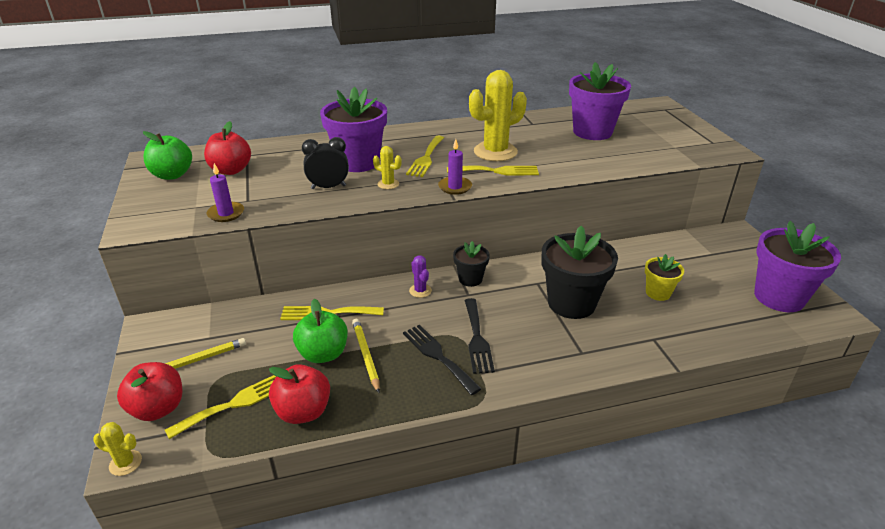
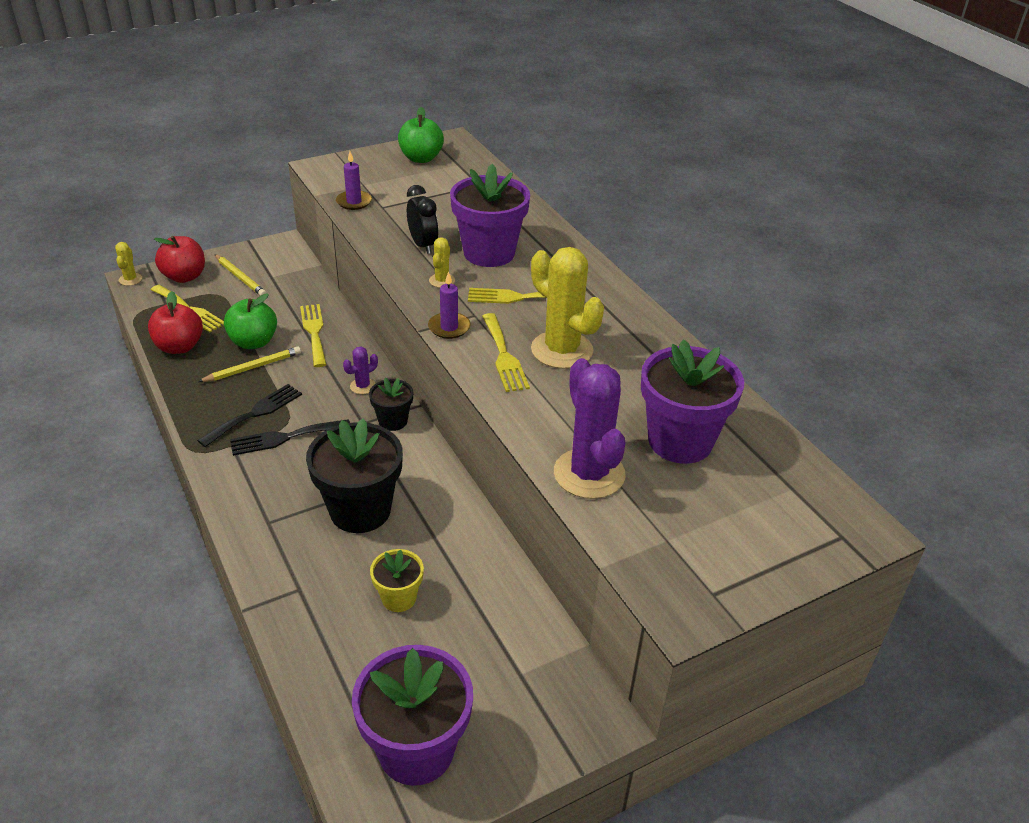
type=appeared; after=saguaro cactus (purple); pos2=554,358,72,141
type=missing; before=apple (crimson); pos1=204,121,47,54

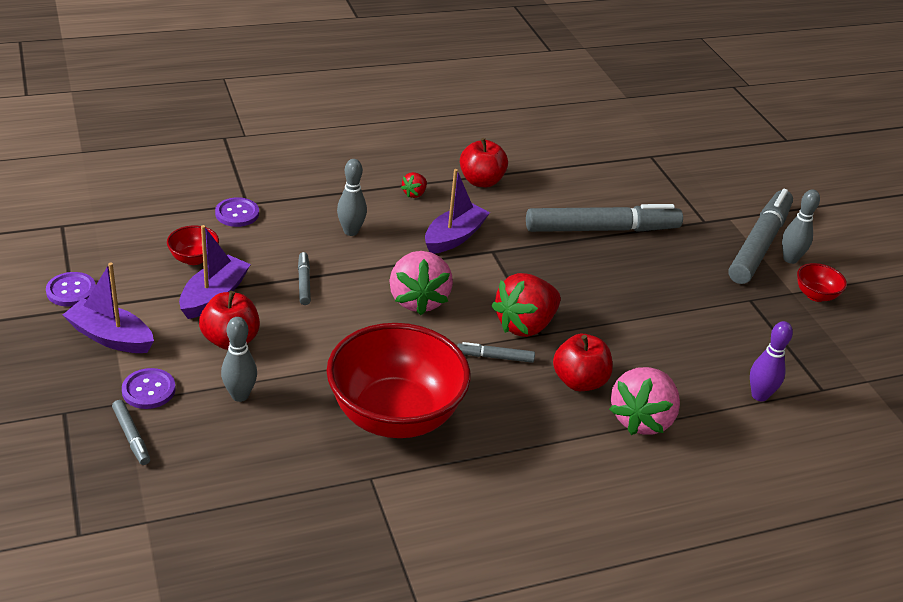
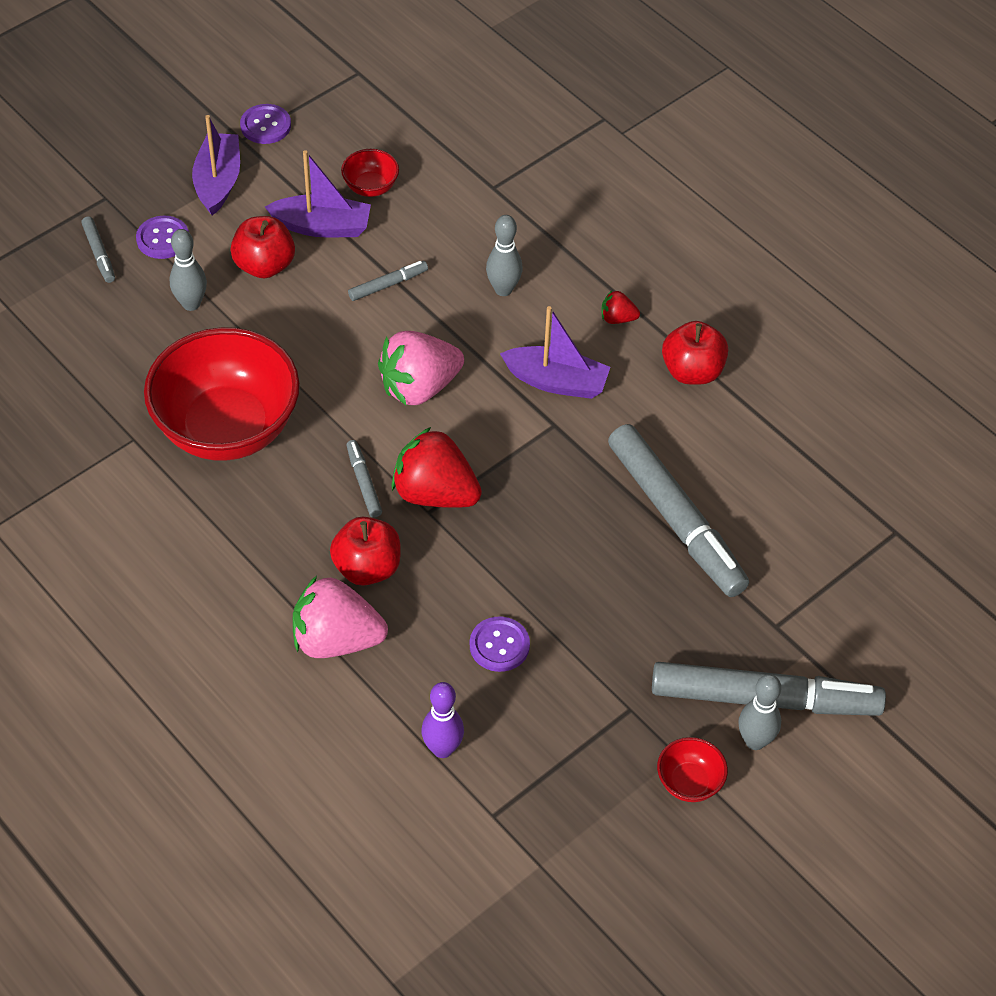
type=spun; before=marker (gray); pos1=112,400,38,65; pos2=81,216,34,67; turn=-60
type=relocated; before=shirt button (purple); pos1=215,197,44,30; pos2=470,617,60,55

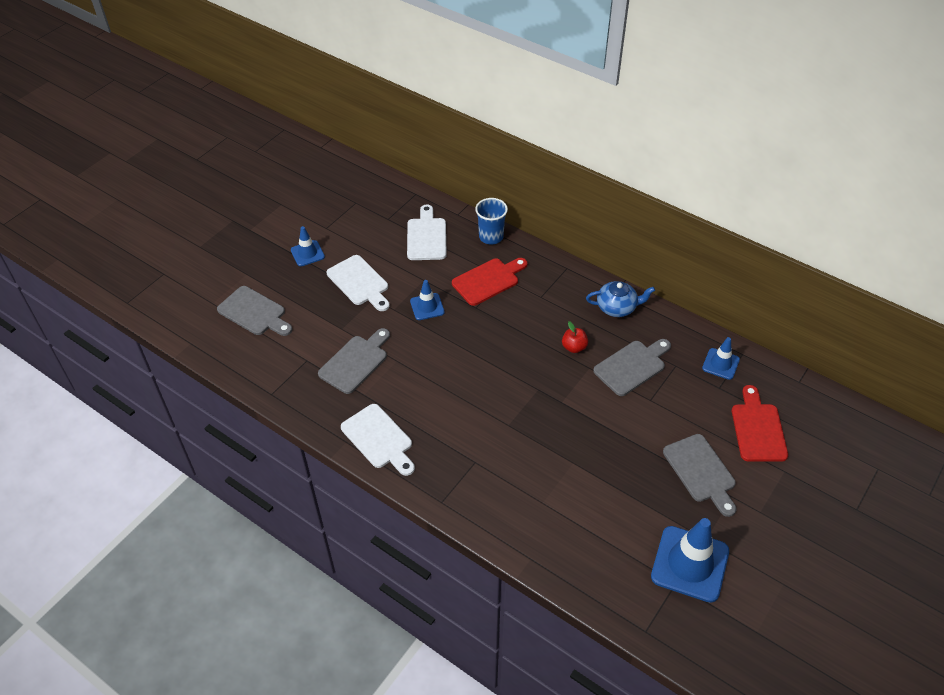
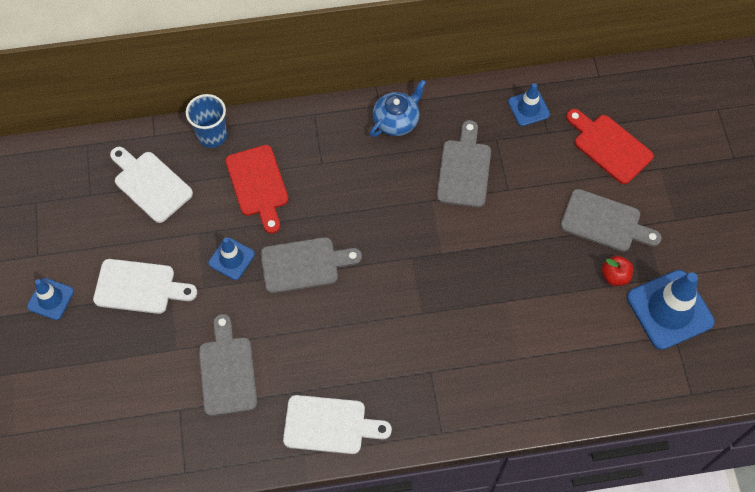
type=spun; before=chopping board (crimson); pos1=452,258,75,48; pos2=225,145,64,89; turn=150
type=relocated; before=chopping board (gray); pos1=217,286,75,50; pos2=261,237,101,56
type=relocated; before=apple (crimson); pos1=562,321,26,32; pos2=602,256,31,30

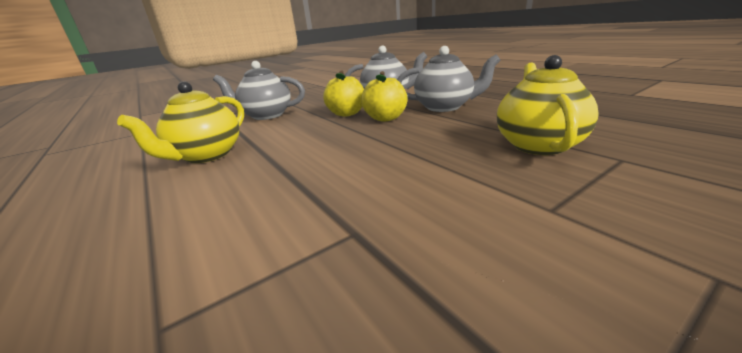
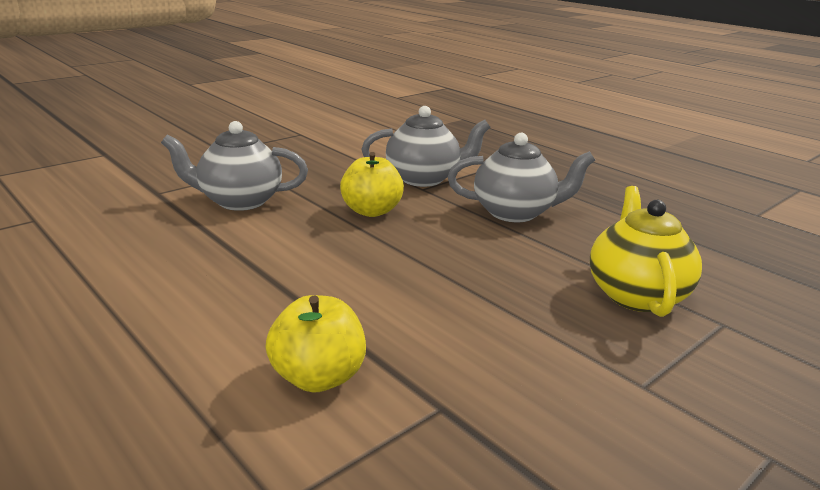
type=relocated; before=apple (bright yellow); pos1=361,71,46,51; pos2=265,295,101,98
type=missing; before=teapot (bright yellow); pos1=117,81,127,82

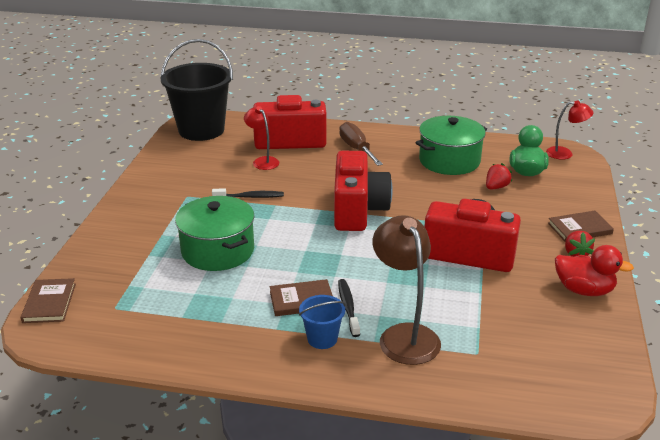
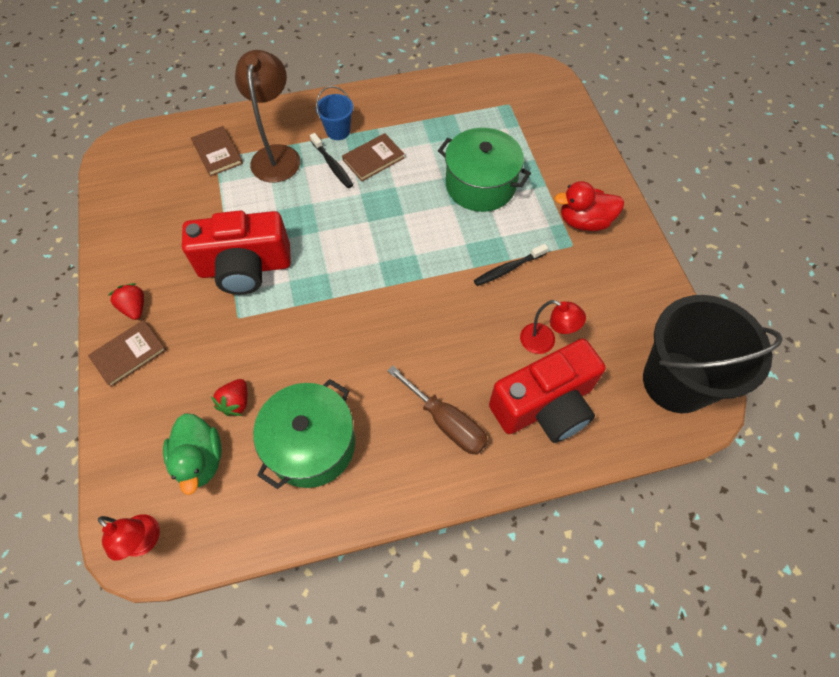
type=spun; before=reading lamp (crimson); pos1=546,101,47,59; pos2=98,514,62,47; turn=-120
type=relocated; before=book (russet); pos1=21,278,55,45; pos2=191,126,52,51
type=spun; before=reading lamp (russet); pos1=373,215,68,150; pos2=235,50,65,133; turn=-135
type=relocated; before=toy duck (crimson); pos1=555,245,79,51; pos2=554,181,70,50
type=missing; before=photo camera (crimson); pos1=334,151,58,80

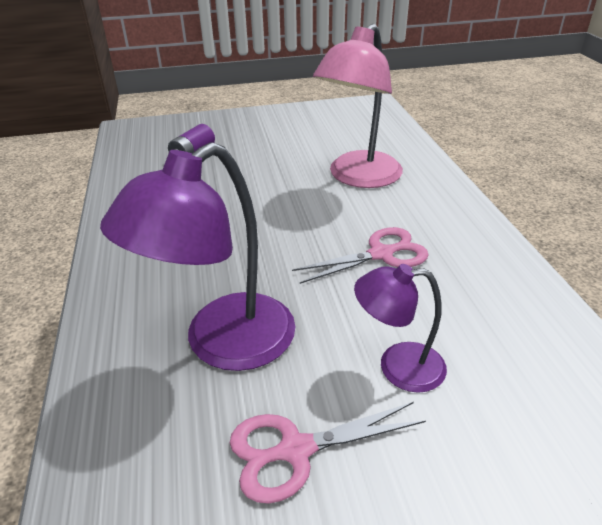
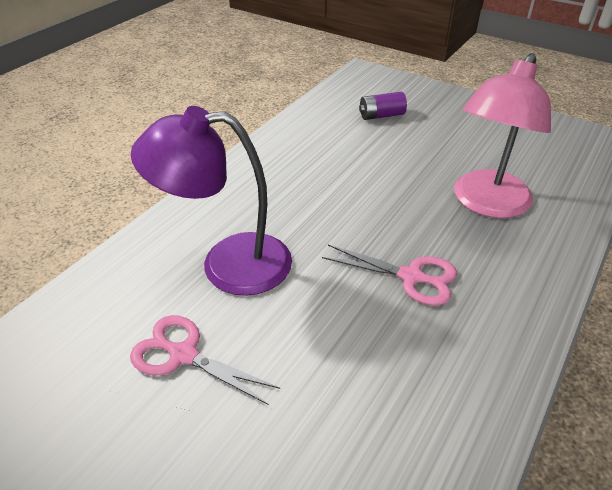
type=spun; before=reading lamp (pink); pos1=313,24,90,164; pos2=454,53,97,166; turn=-45
type=missing; before=reading lamp (purple); pos1=354,264,93,129

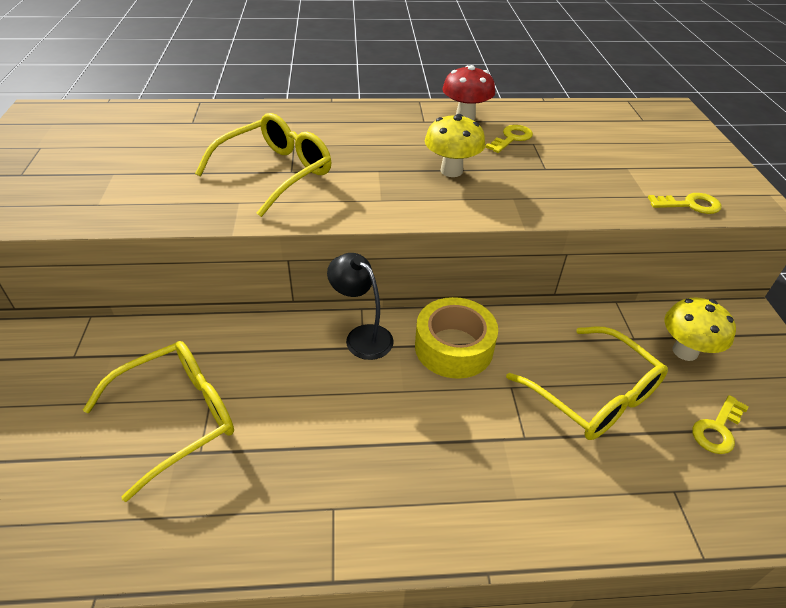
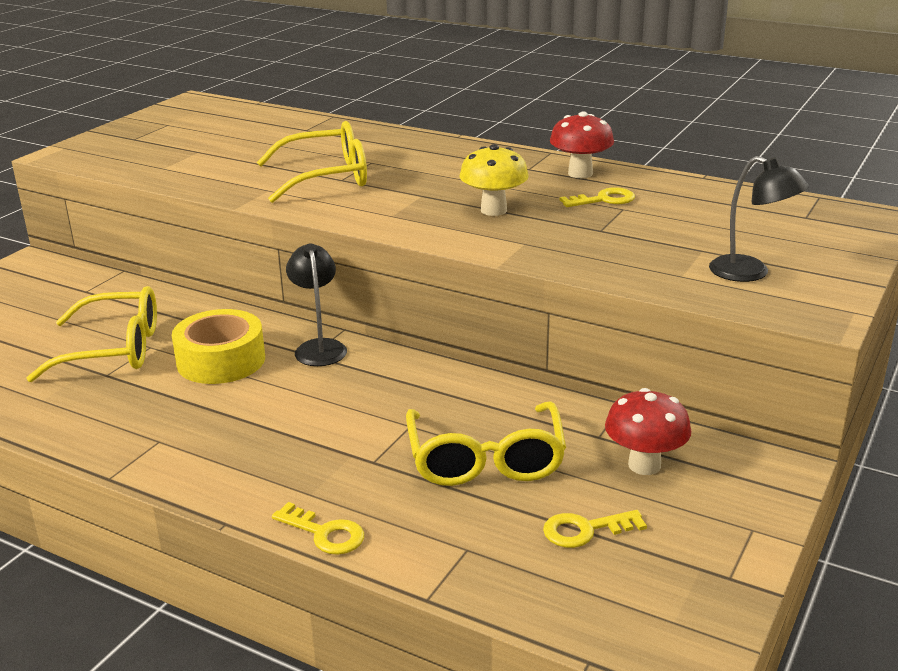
type=relocated; before=roll of tape (bright yellow); pos1=415,297,83,82; pos2=172,309,93,75
type=relocated; before=key (bright yellow); pos1=648,193,73,21; pos2=272,502,92,53
type=colour; before=fungus (bright yellow); after=fungus (crimson); pos1=664,298,72,63; pos2=605,388,86,87
type=appeared; after=reading lamp (black); pos2=709,156,100,126

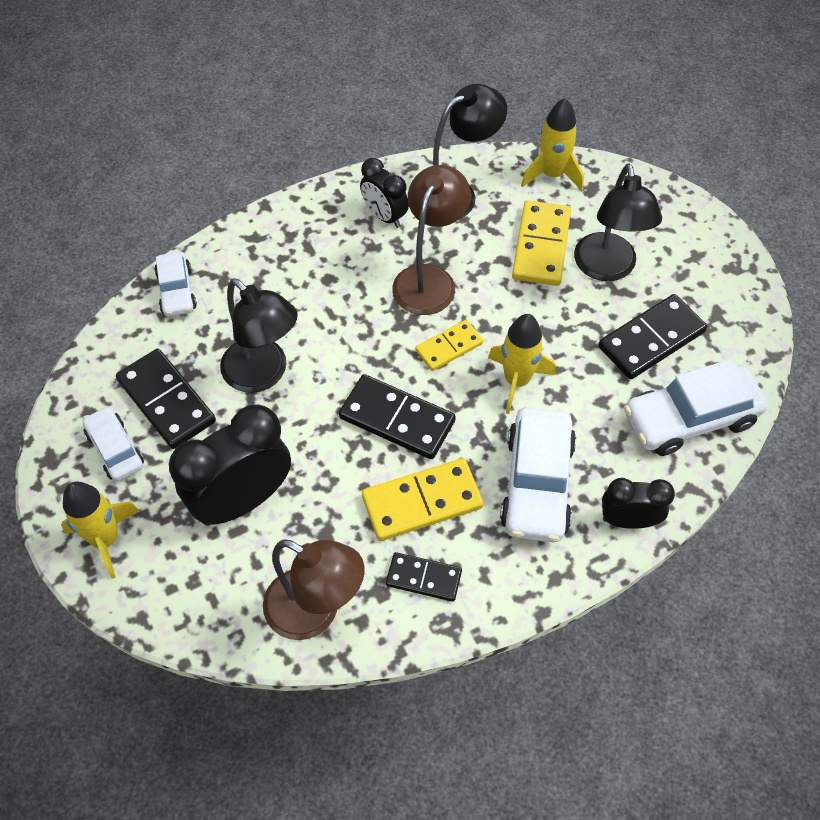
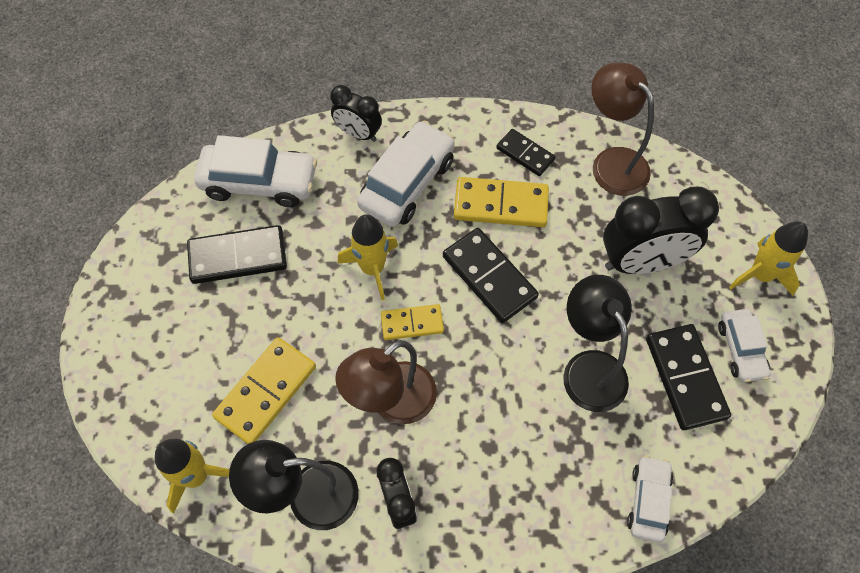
type=missing; before=reading lamp (black); pos1=574,163,88,118

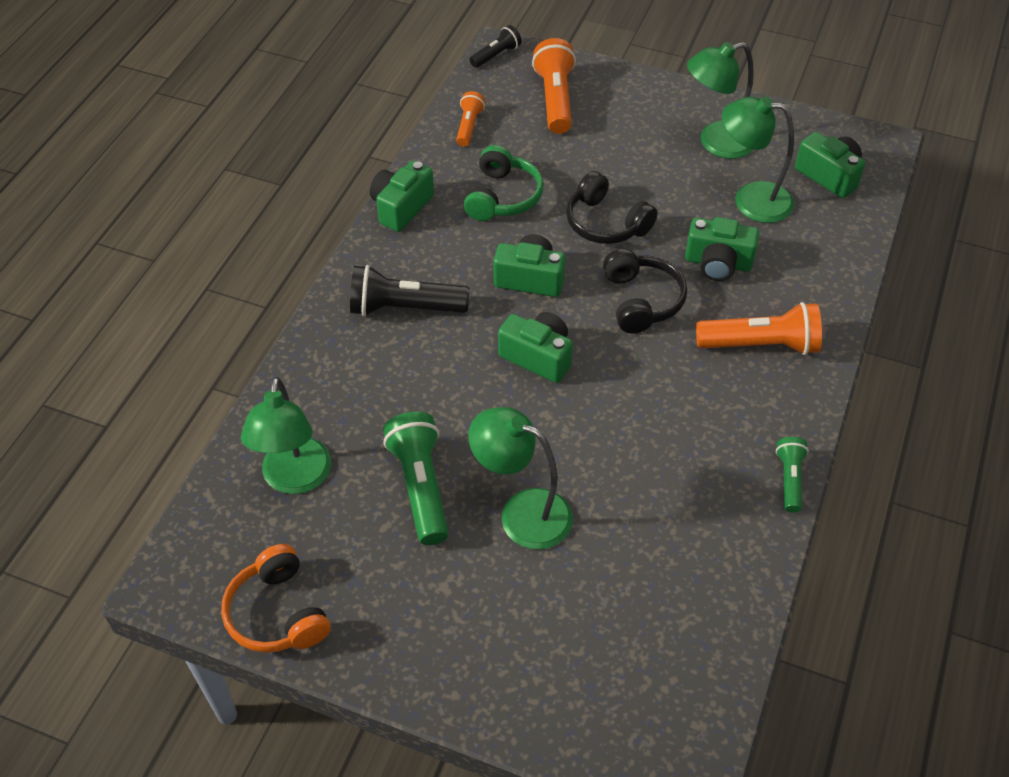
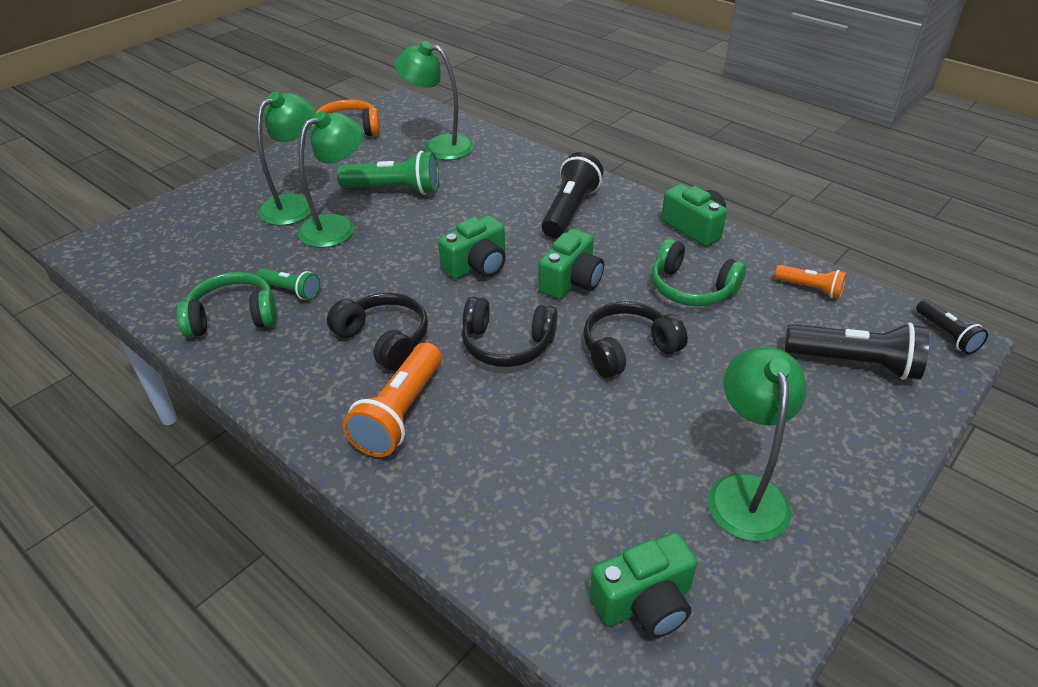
type=appeared; after=over-ear headphones (emerald); pos2=177,272,100,66
type=relocated; before=reading lamp (emerald); pos1=722,96,72,127; pos2=257,92,59,134
type=relocated; before=pocket torch (emerald); pos1=776,437,33,75; pos2=257,268,63,32
type=appeared; after=over-ear headphones (black); pos2=327,293,101,78
type=colour; before=pocket torch (bright orange); after=pocket torch (black); pos1=532,38,44,96; pos2=784,323,145,57
type=missing; before=photo camera (emerald); pos1=685,217,74,64

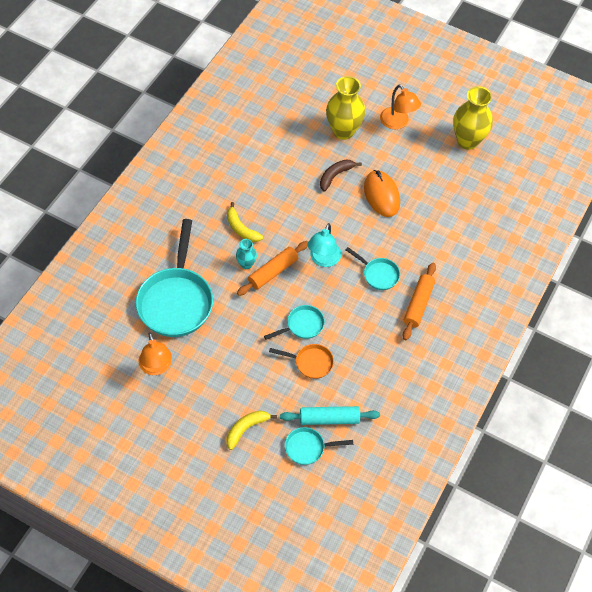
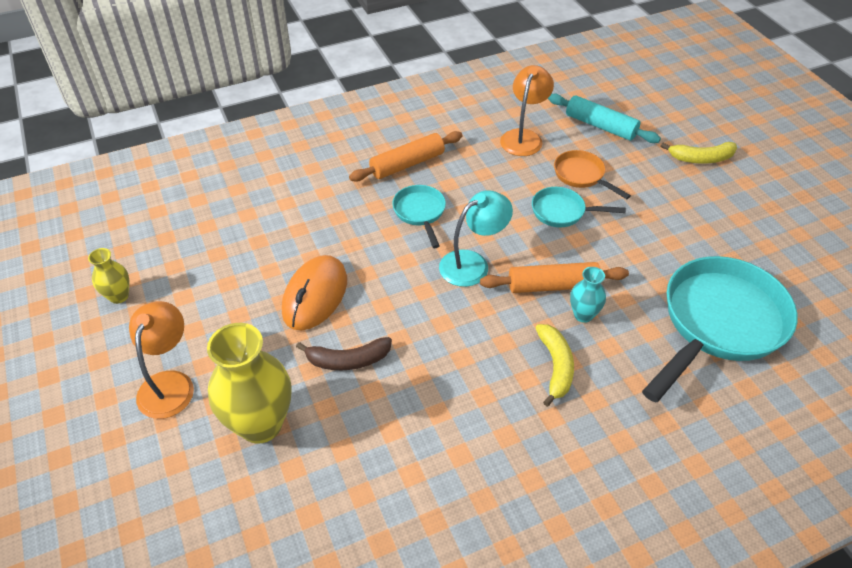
type=size; before=vase (bright yellow); pos1=453,86,40,64; pos2=88,248,41,56; scale=0.5
type=relocated; before=reading lamp (bright orange); pos1=138,333,34,42; pos2=500,65,54,91
type=missing; before=pan (teal); pos1=285,427,68,38

